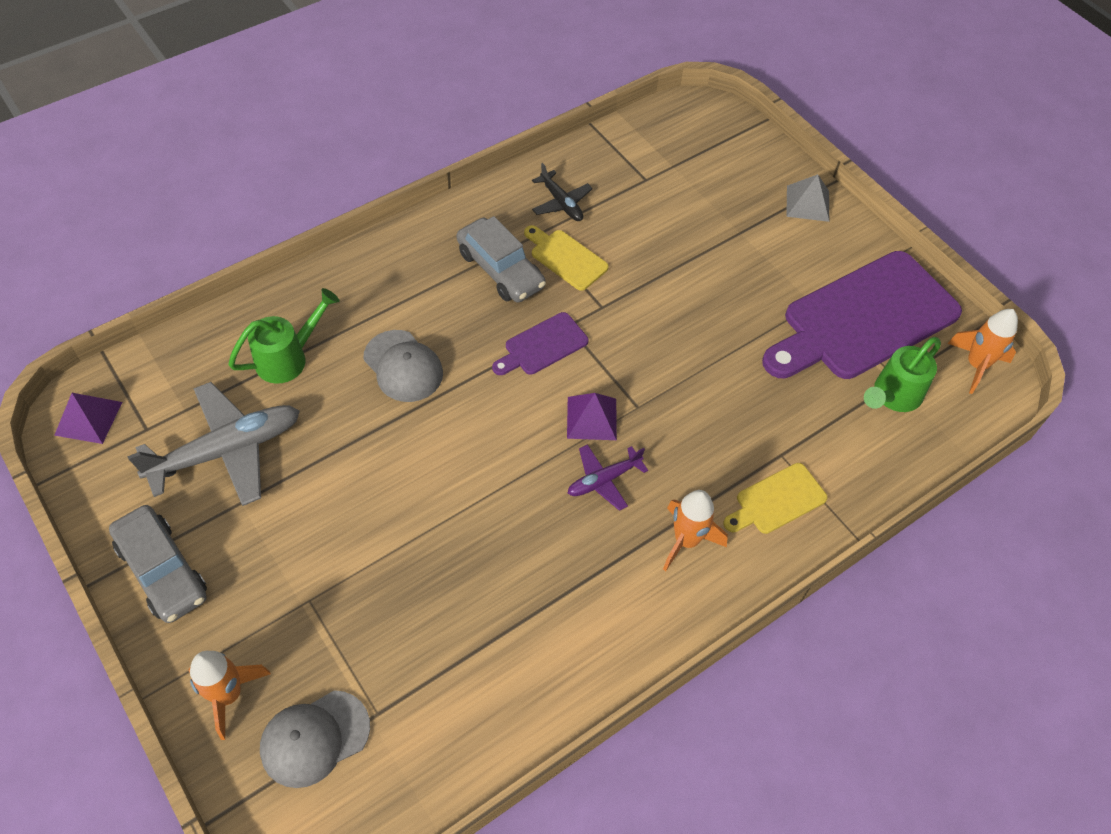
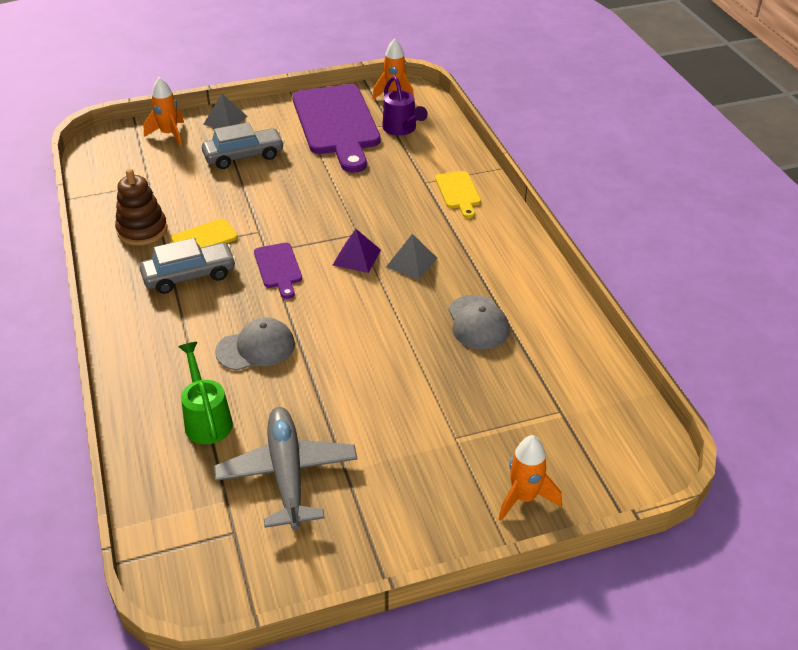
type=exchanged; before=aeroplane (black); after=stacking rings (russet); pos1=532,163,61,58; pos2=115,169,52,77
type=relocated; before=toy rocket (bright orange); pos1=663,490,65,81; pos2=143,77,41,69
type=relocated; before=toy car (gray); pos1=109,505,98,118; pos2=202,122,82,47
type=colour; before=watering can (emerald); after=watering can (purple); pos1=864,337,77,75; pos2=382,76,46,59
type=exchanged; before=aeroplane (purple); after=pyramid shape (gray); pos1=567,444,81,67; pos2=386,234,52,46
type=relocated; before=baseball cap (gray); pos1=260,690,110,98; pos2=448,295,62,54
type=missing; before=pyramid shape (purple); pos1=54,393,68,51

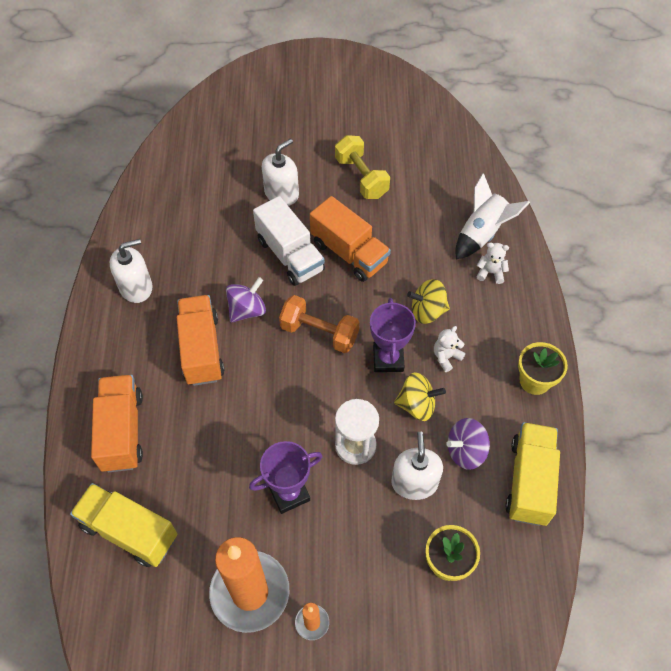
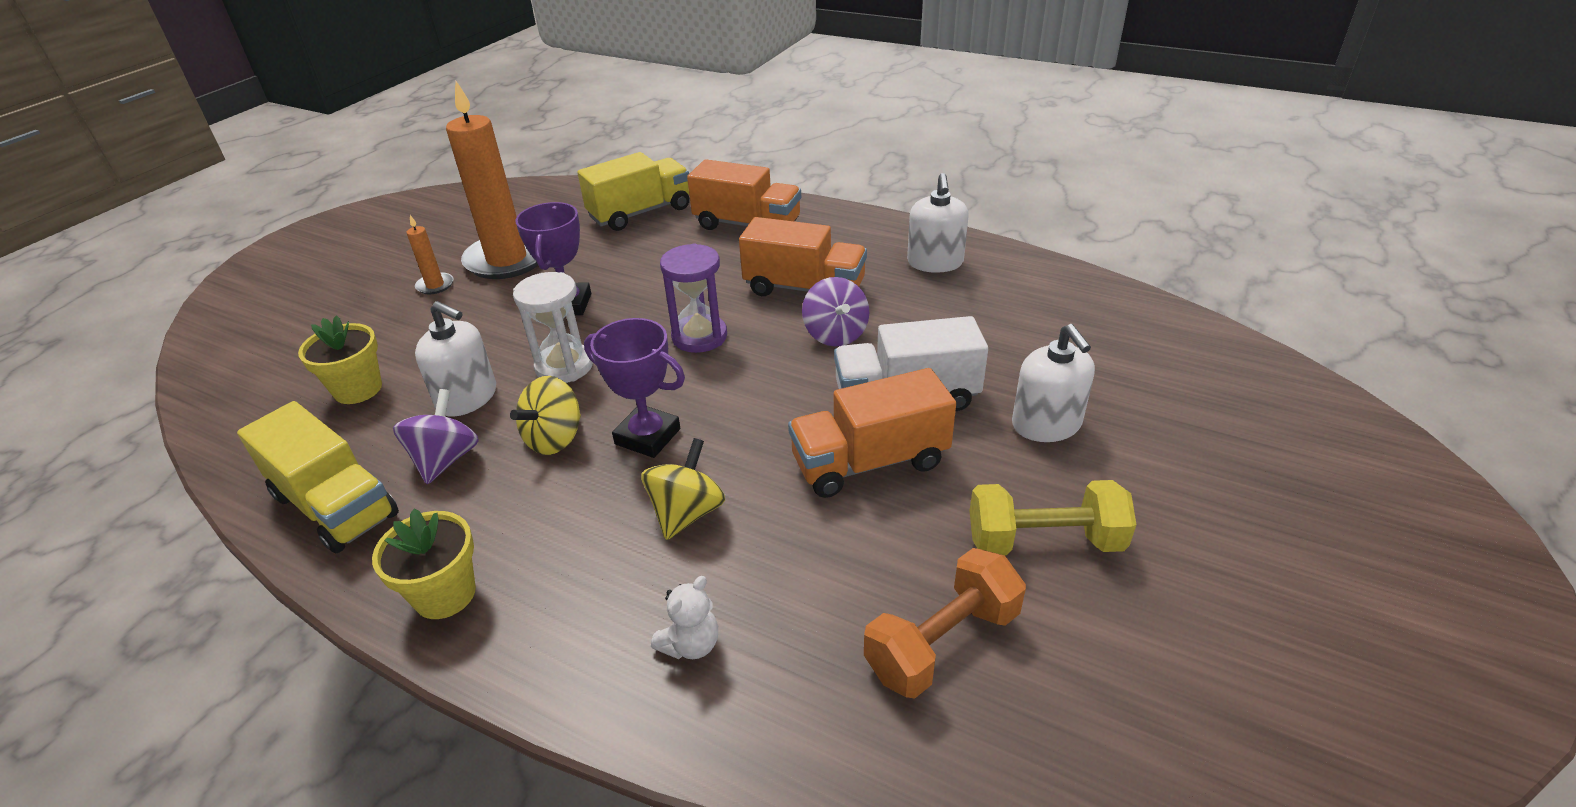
type=appeared; after=hourglass (purple); pos2=660,244,67,109
type=relocated; before=dumbbell (bright orange); pos1=279,295,80,58; pos2=864,548,162,151
type=missing; before=stuffed bear (pure white); pos1=434,326,31,46
type=missing; before=toy rocket (pure white); pos1=455,173,75,86

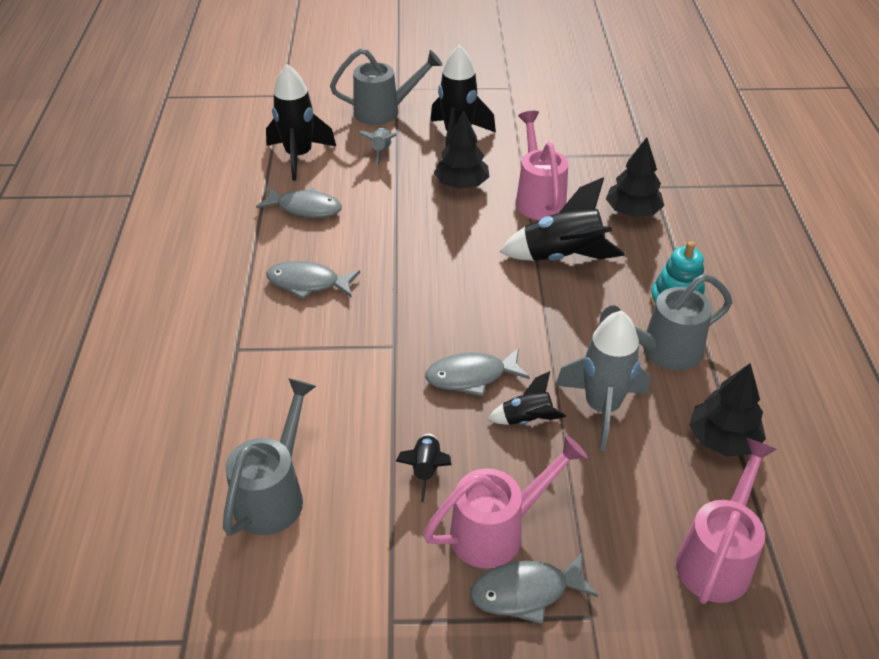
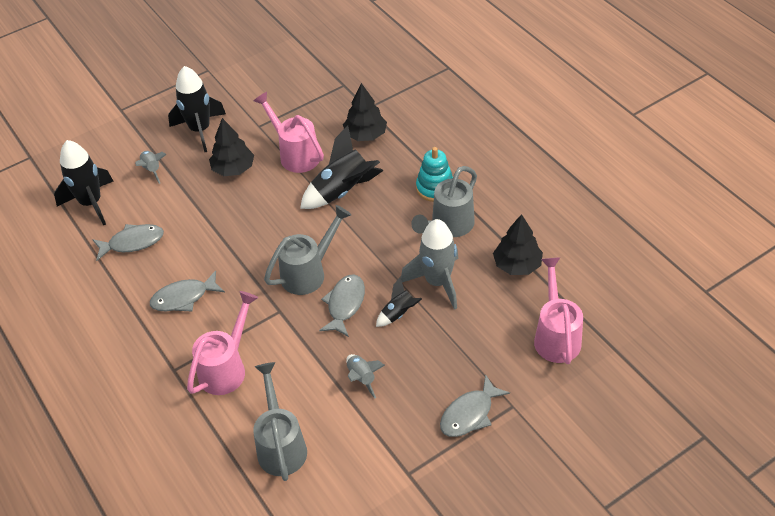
type=relocated; before=watering can (pink); pos1=423,435,164,134; pos2=187,291,71,104
type=relocated; before=watering can (gray); pos1=330,48,112,77; pos2=264,205,87,90
type=spun; before=fish (gray); pos1=425,348,105,48; pos2=319,275,46,62; turn=150
type=colour; before=toy rocket (black); after=toy rocket (gray); pos1=396,434,55,68; pos2=346,354,39,45

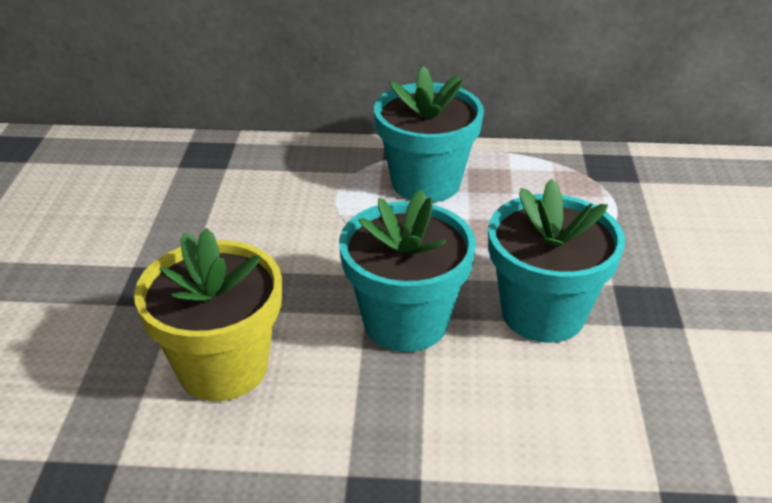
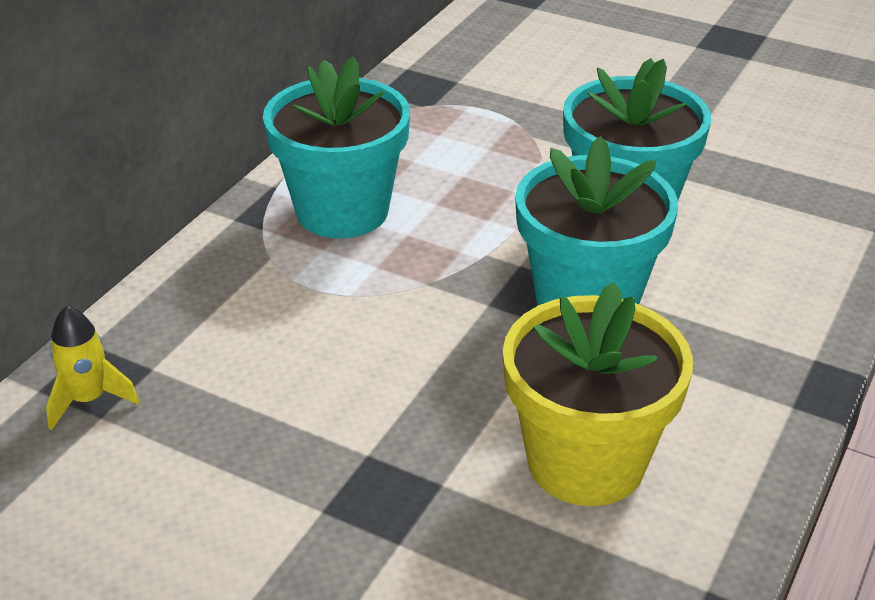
type=appeared; after=toy rocket (bright yellow); pos2=46,306,93,124

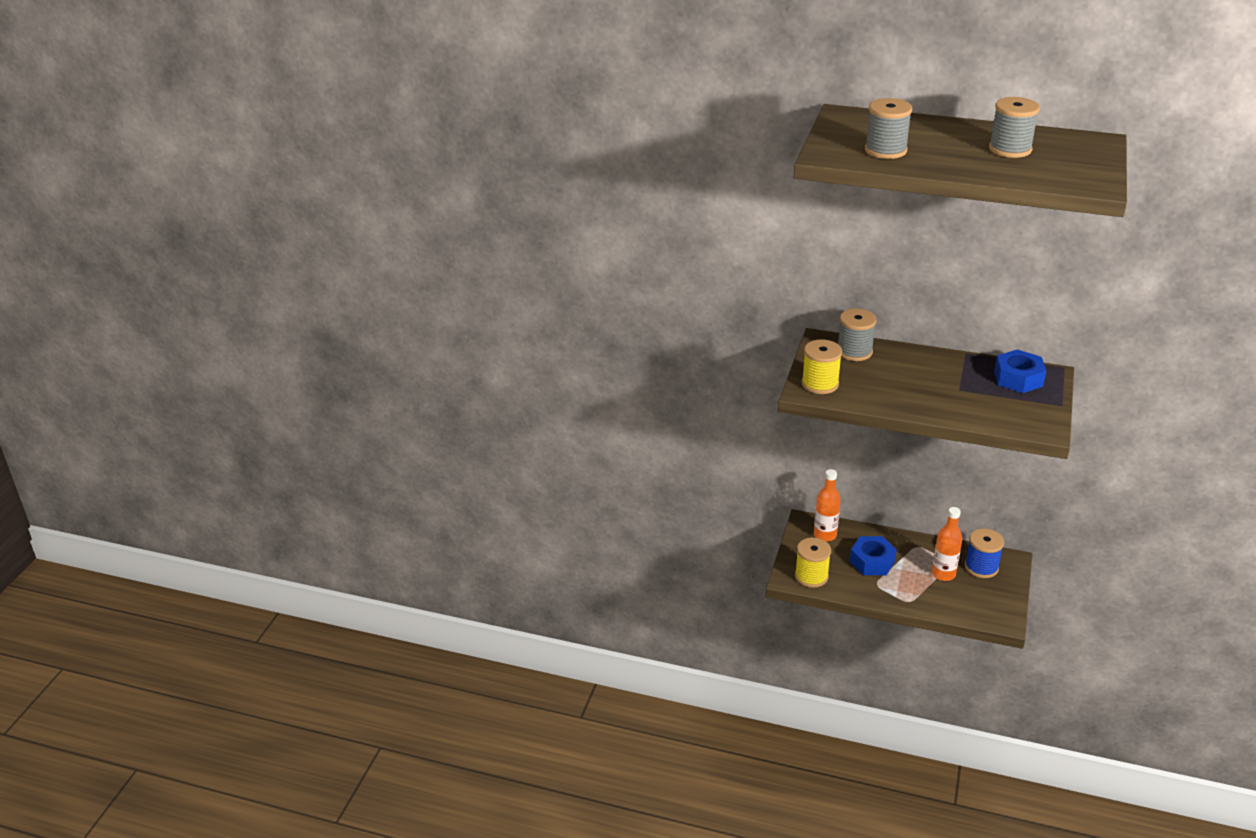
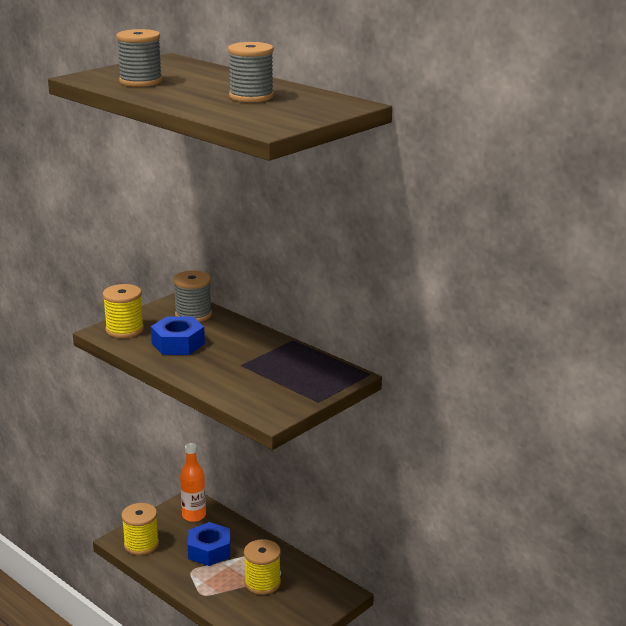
type=relocated; before=hex nut (cobalt); pos1=994,349,52,44; pos2=151,316,54,39
type=exchanged; before=bottle (bright orange); after=bobbin (bright yellow); pos1=932,507,30,74; pos2=244,539,37,56
type=missing; before=bobbin (cobalt); pos1=965,529,39,49

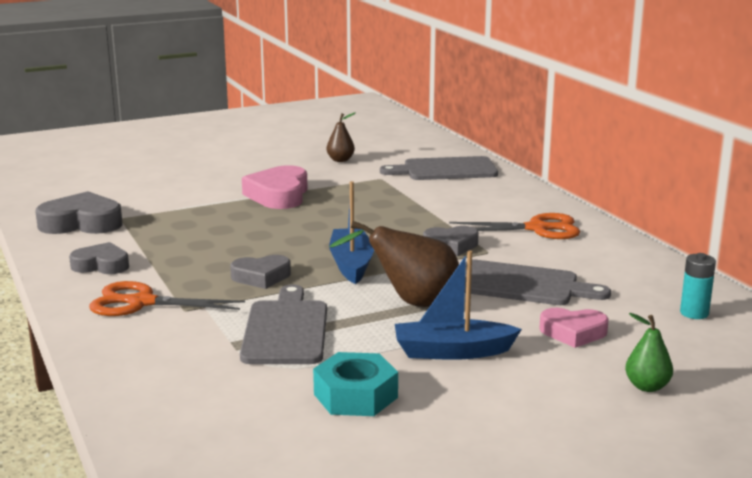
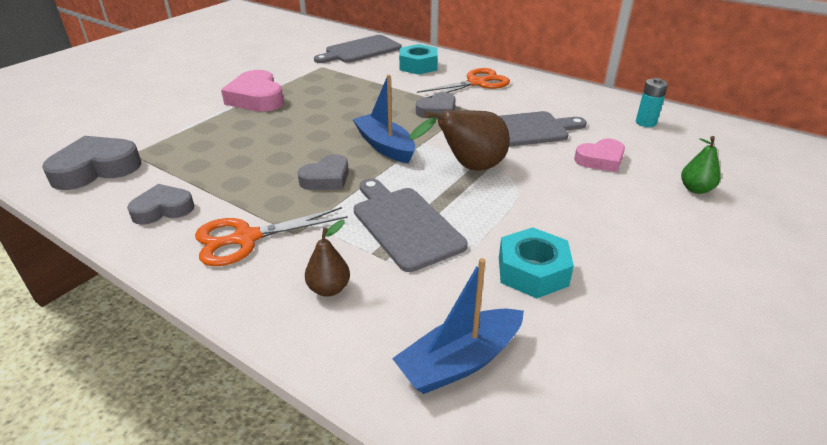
type=relocated; before=pear (russet); pos1=326,113,29,49; pos2=305,220,45,77
type=relocated; before=toy boat (cobalt); pos1=395,250,127,110; pos2=392,258,132,136
type=appeared; after=hex nut (teal); pos2=399,44,39,31

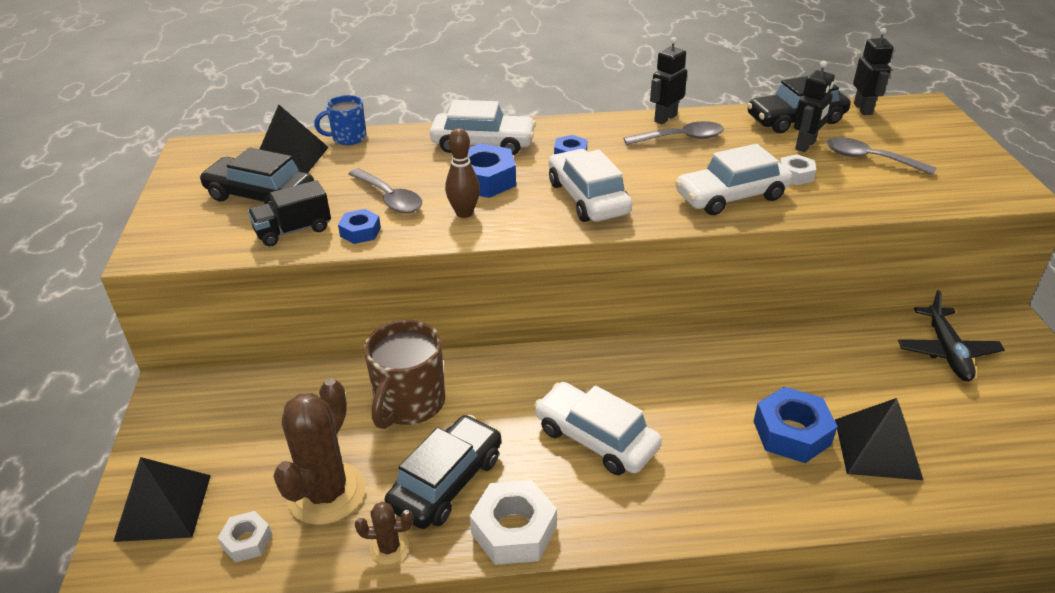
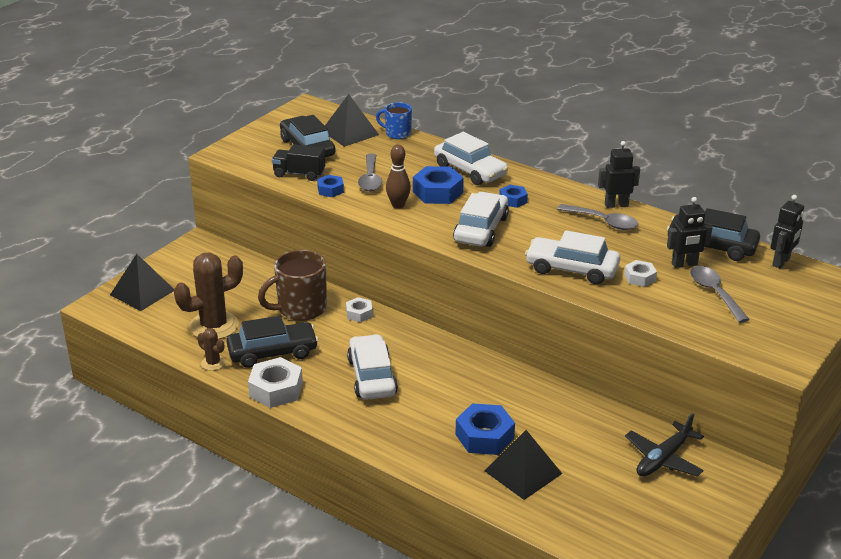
type=relocated; before=hex nut (pure white); pos1=218,511,54,51; pos2=346,297,27,25

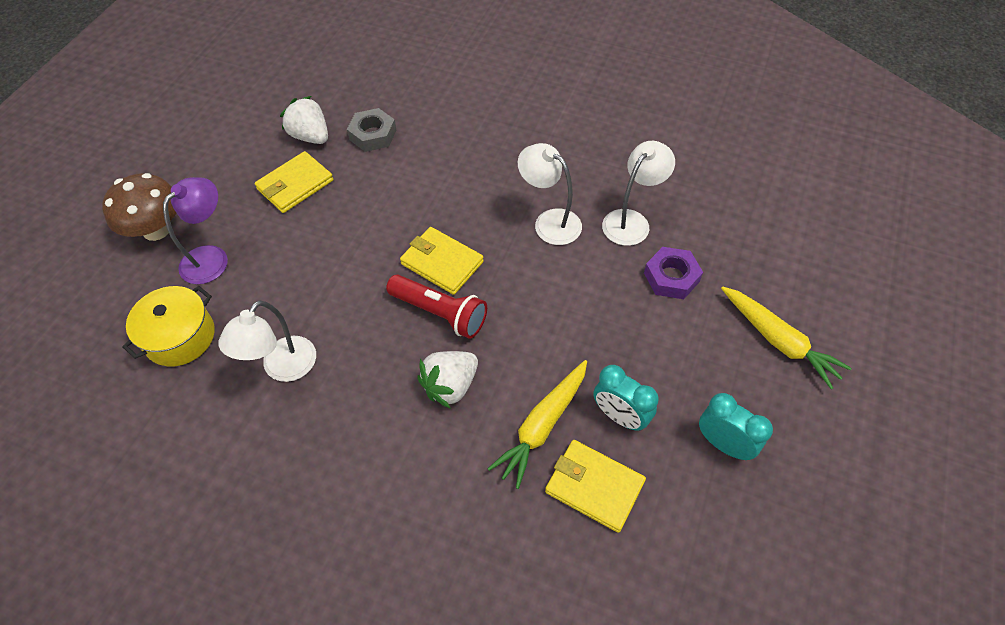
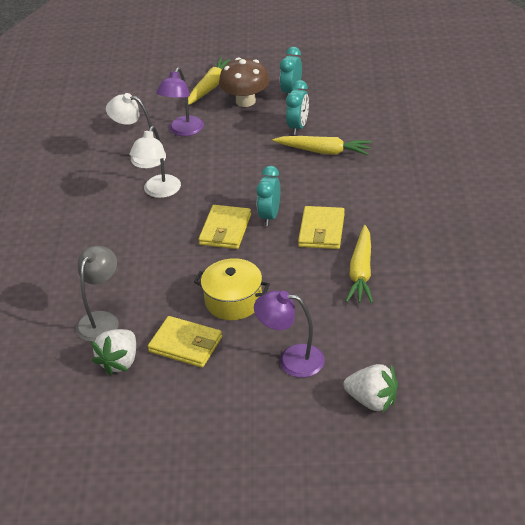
type=exchanged; before=hex nut (gray); after=reading lamp (gray); pos1=347,108,49,44; pos2=76,246,43,96
type=exchanged; before=hex nut (purple); after=reading lamp (purple); pos1=644,247,59,52; pos2=156,68,48,68
type=relocated; before=stockpot (bright yellow); pos1=122,286,93,80; pos2=194,258,76,62
type=relocated; before=fungus (russet); pos1=102,173,74,68; pos2=219,58,50,49
type=exchanged; before=pocket torch (crimson); after=bedside clock (teal); pos1=386,275,101,64; pos2=256,166,24,60
type=relocated; before=wallet (bright yellow); pos1=545,440,101,93; pos2=298,206,47,43
type=relocated; before=toy strawberry (pure white); pos1=417,351,61,58; pos2=343,364,55,48
type=exchanged; before=reading lamp (pure white); after=toy carrot (bright yellow); pos1=218,300,98,82; pos2=346,225,27,78

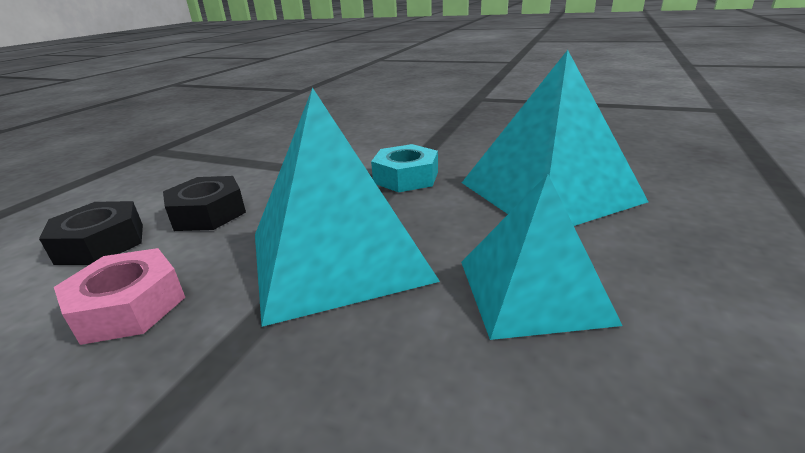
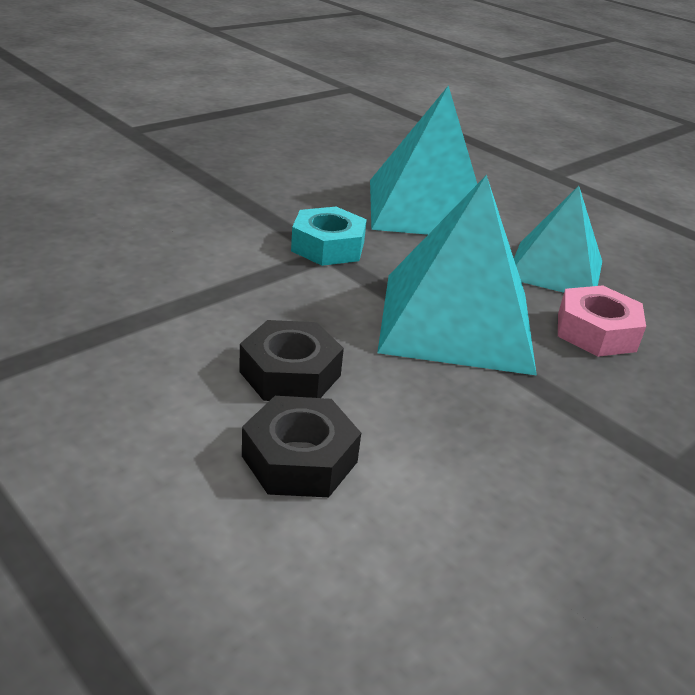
type=relocated; before=hex nut (pink); pos1=54,248,131,97; pos2=558,285,88,72

